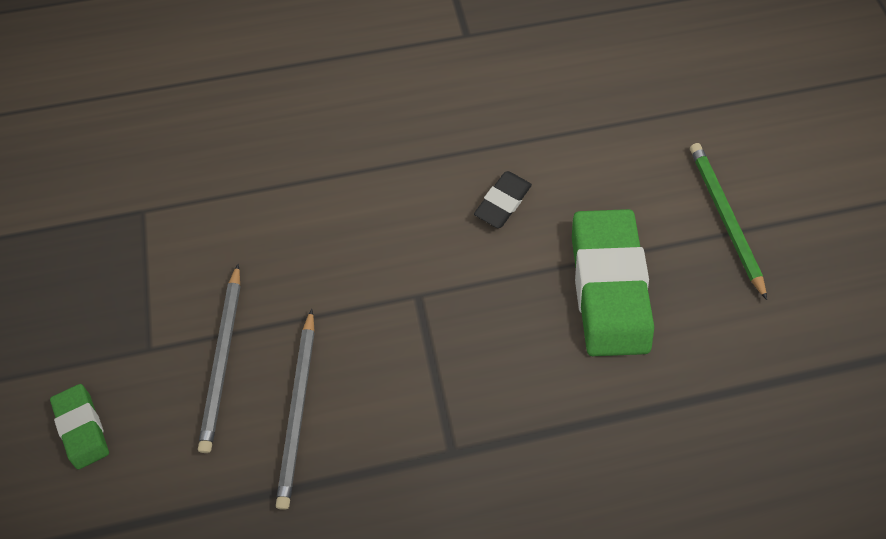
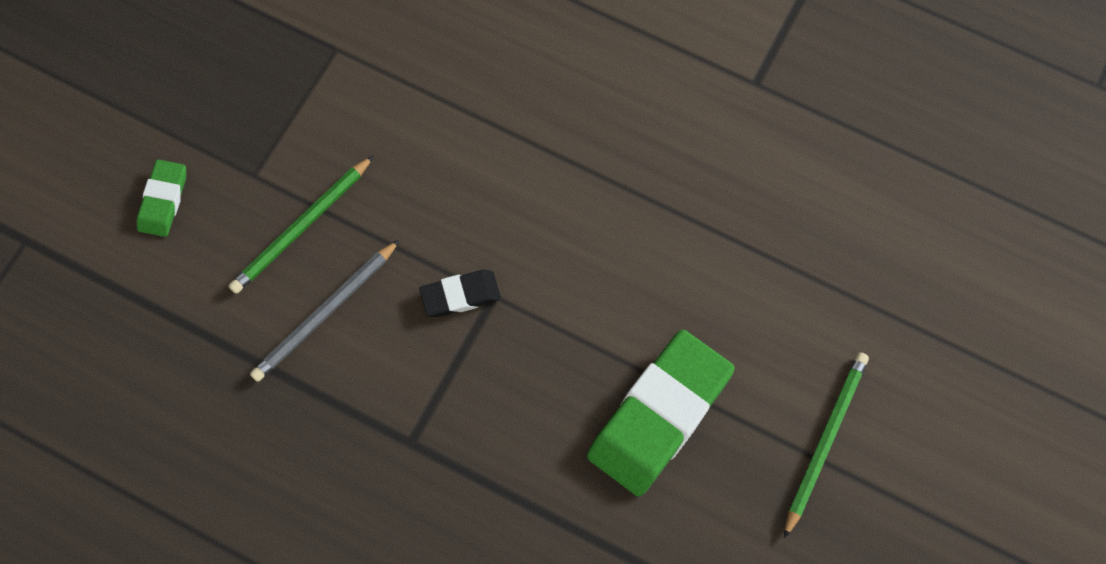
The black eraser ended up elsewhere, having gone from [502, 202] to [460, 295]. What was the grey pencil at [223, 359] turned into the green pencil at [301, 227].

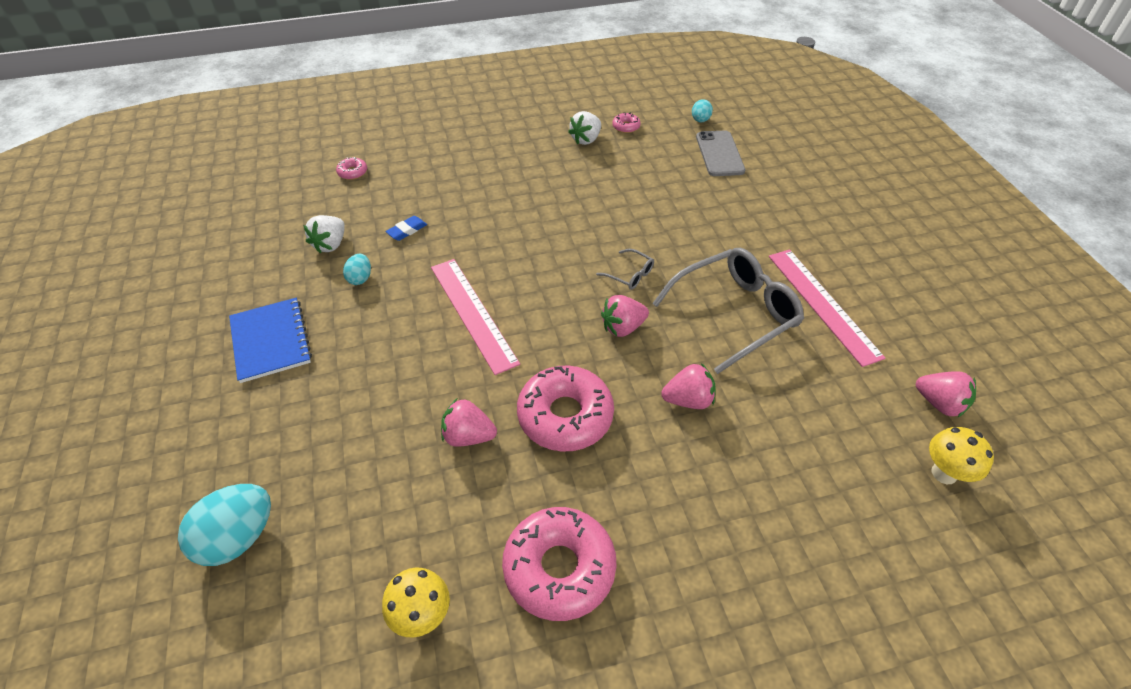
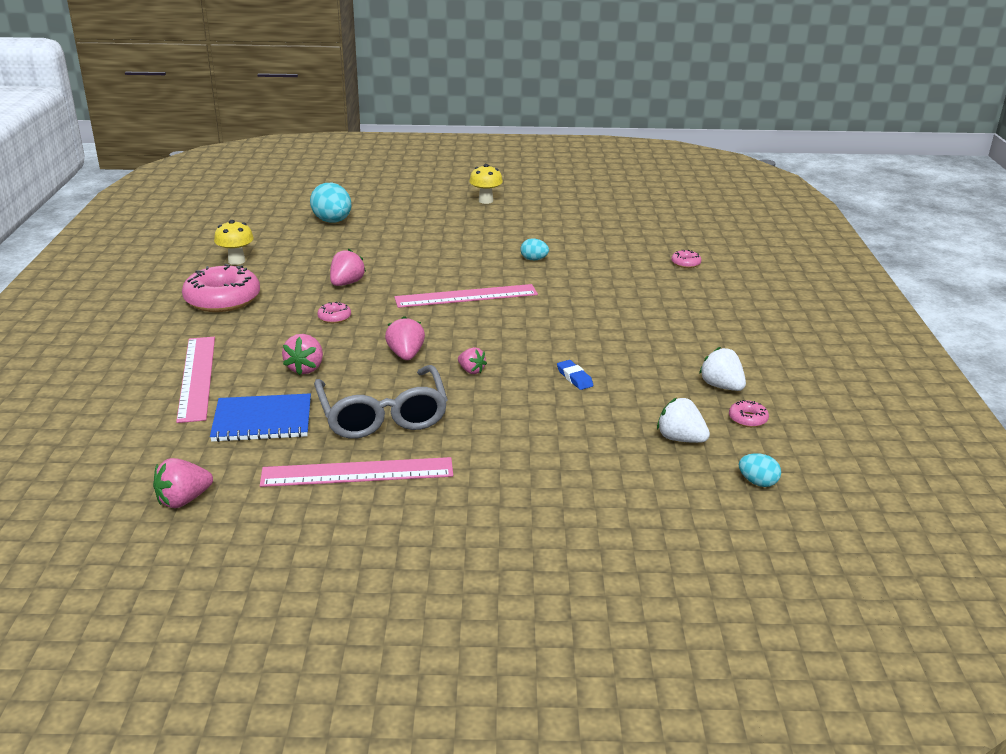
The second view lost the grey phone at [719, 154]. The second view gained the pink ruler at [196, 377]. The blue notebook ended up elsewhere, having gone from [271, 341] to [262, 420]. The white strawberry ended up elsewhere, having gone from [330, 244] to [680, 439]. The blue eraser ended up elsewhere, having gone from [407, 230] to [574, 378]. The yellow mushroom ended up elsewhere, having gone from [944, 473] to [485, 201]. Where the grey glasses stood at [629, 274], the pink strawberry came to stand at [471, 371]. The size of the pink donut at [565, 416] changed by a factor of 0.43.

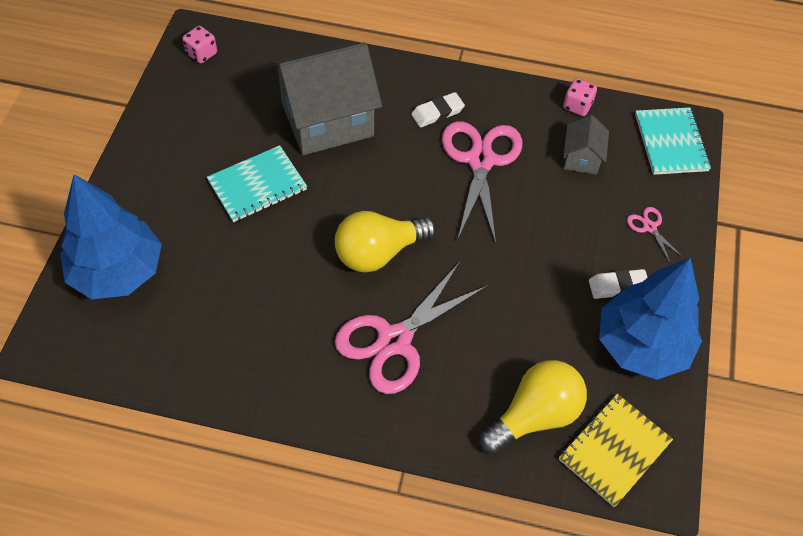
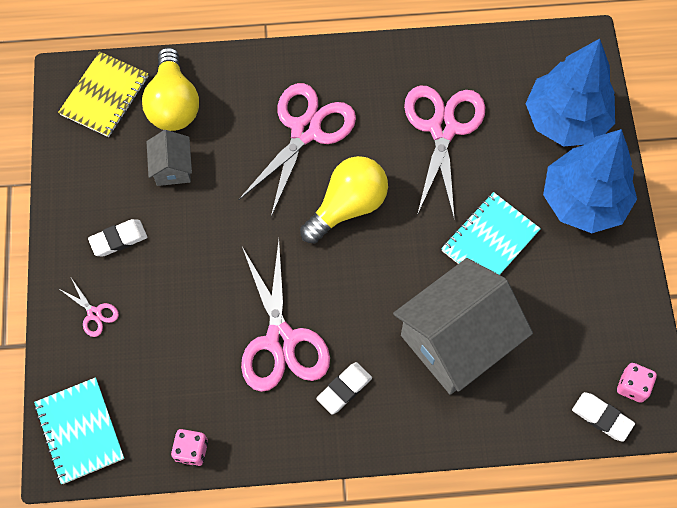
The second view gained the pink scissors at [443, 128]. The second view gained the white eraser at [602, 417]. The grey house ended up elsewhere, having gone from [581, 158] to [172, 168]. The blue tree ended up elsewhere, having gone from [641, 345] to [583, 201]. The yellow light bulb at [534, 415] ended up facing another way, 45 degrees counterclockwise from before.

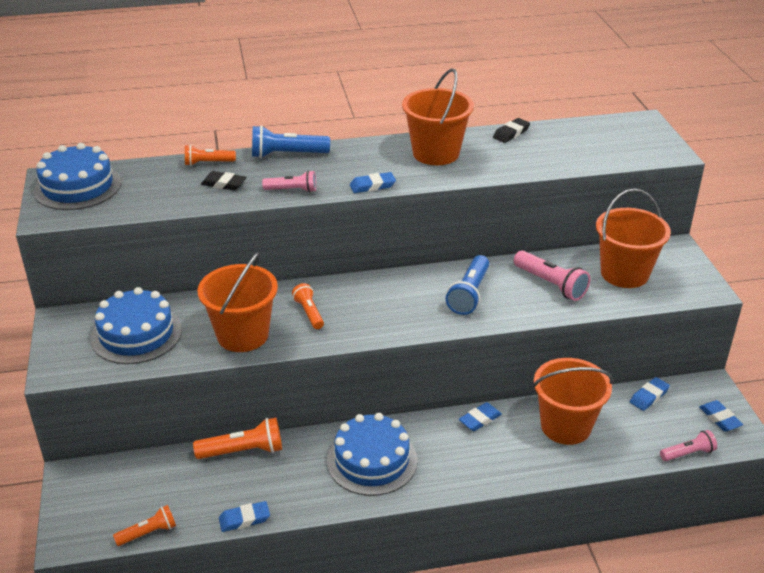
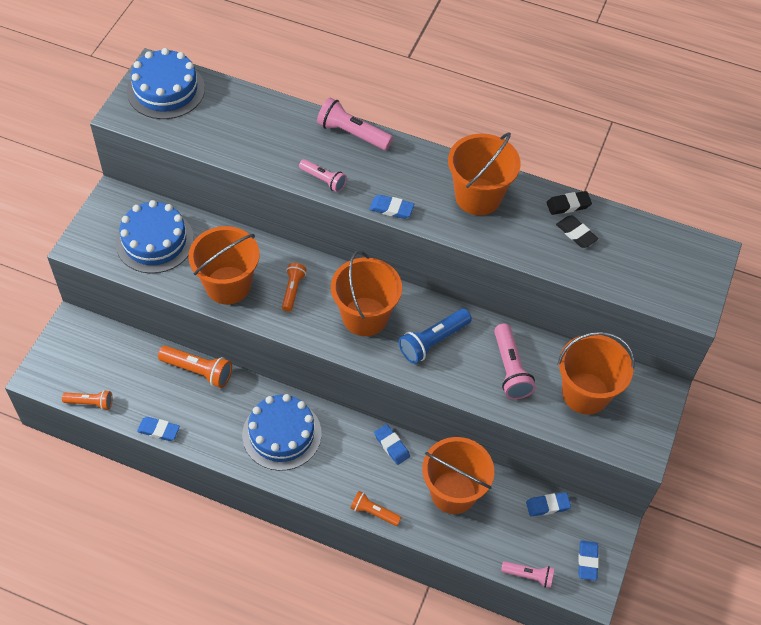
The second view gained the orange bucket at [365, 316]. The orange flashlight ended up elsewhere, having gone from [208, 163] to [374, 512]. The black eraser ended up elsewhere, having gone from [224, 184] to [576, 233]. What was the blue flashlight at [287, 154] turned into the pink flashlight at [352, 134]. The blue eraser at [480, 419] ended up facing another way, 60 degrees clockwise from before.

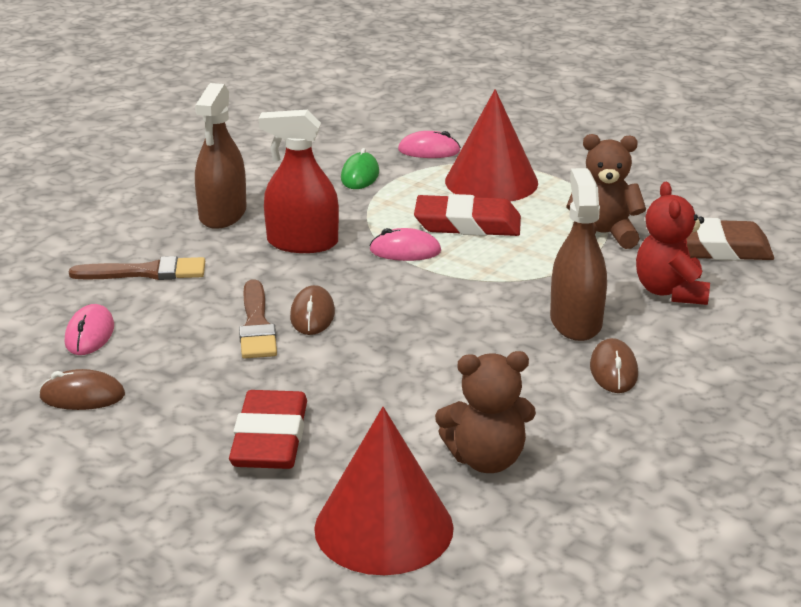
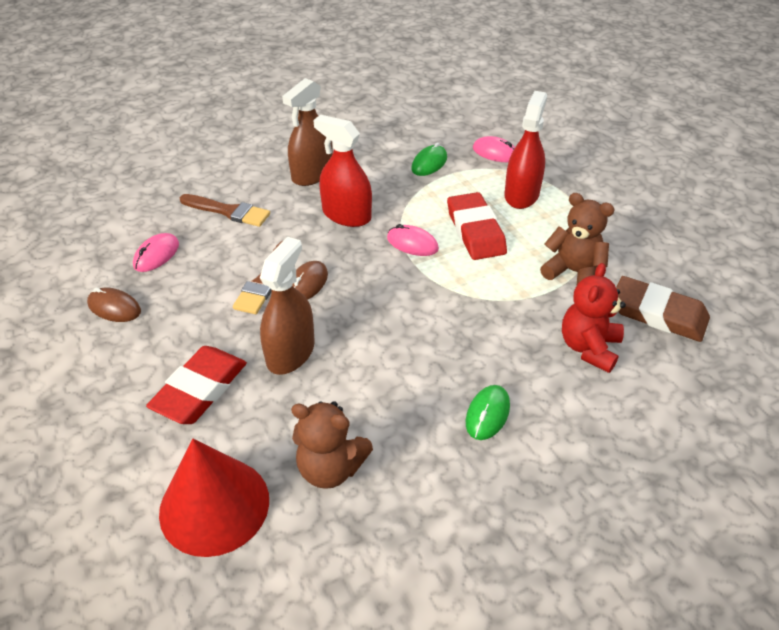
The brown spray bottle ended up elsewhere, having gone from [575, 322] to [290, 353]. Where the red cone stood at [491, 181], the red spray bottle came to stand at [521, 195]. What was the brown mouse at [613, 370] turned into the green mouse at [487, 414]. The red eraser at [467, 224] ended up facing another way, 45 degrees clockwise from before.

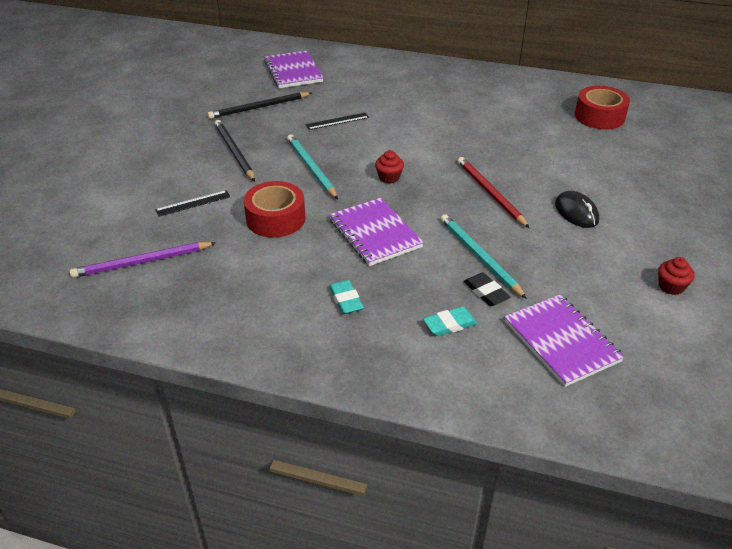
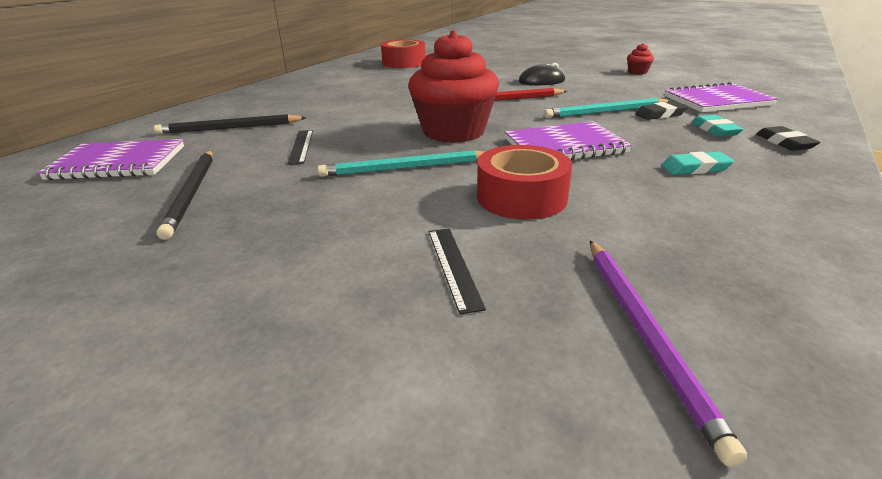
The second view gained the black eraser at [784, 143]. The black pencil ended up elsewhere, having gone from [234, 152] to [229, 128]. The size of the red cupcake at [389, 177] changed by a factor of 2.48.

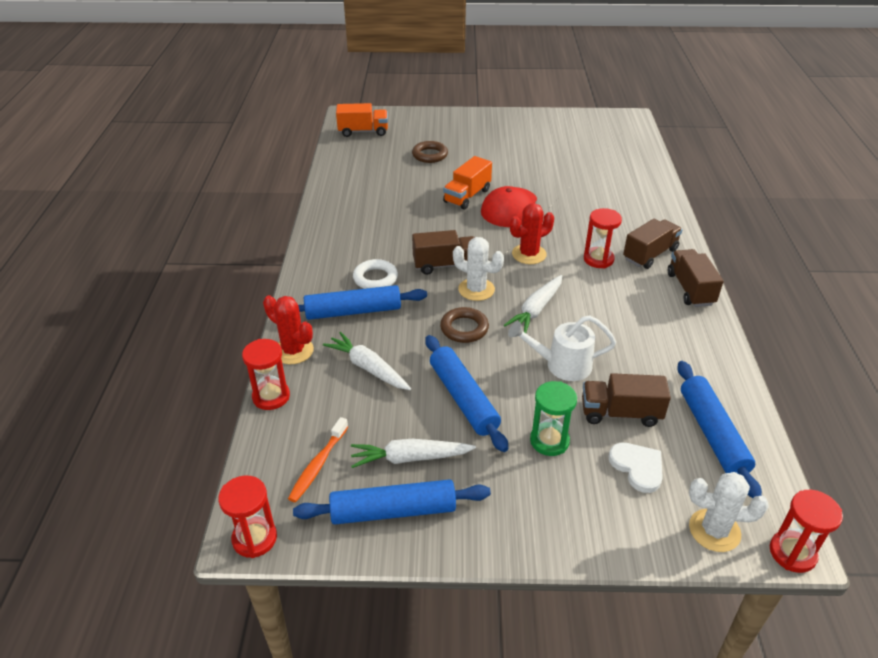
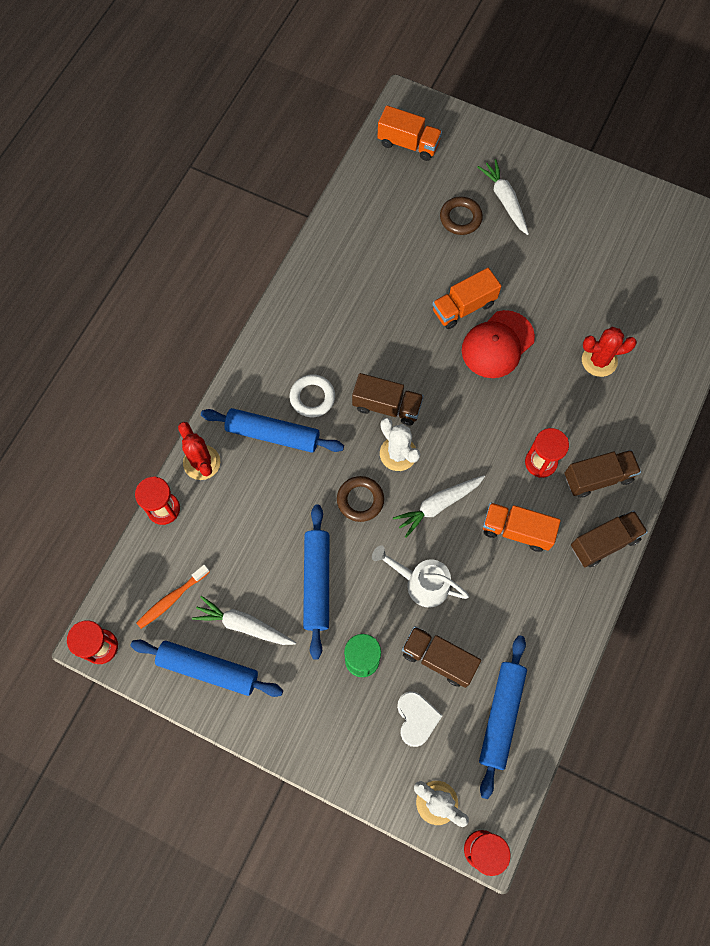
The second view gained the orange truck at [516, 530]. The white carrot ended up elsewhere, having gone from [368, 368] to [504, 200]. The red cactus ended up elsewhere, having gone from [529, 254] to [599, 360]. The brown truck at [690, 289] ended up facing another way, 45 degrees clockwise from before.

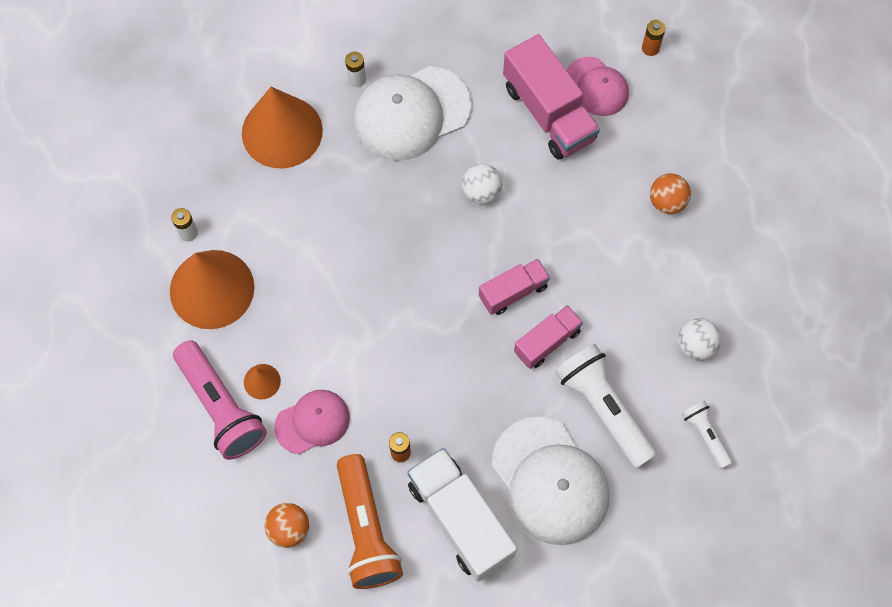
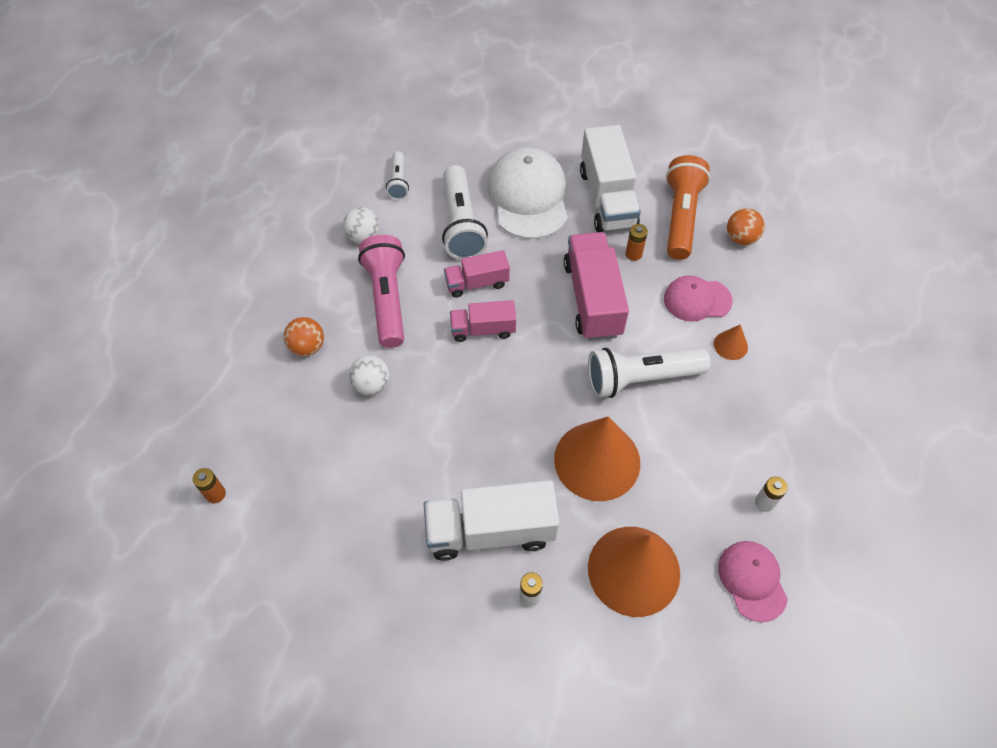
The second view gained the white flashlight at [641, 378]. The orange cone ended up elsewhere, having gone from [212, 289] to [597, 460]. The pink flashlight ended up elsewhere, having gone from [221, 407] to [387, 299]. The white ball ended up elsewhere, having gone from [481, 192] to [372, 385]. The pink truck ended up elsewhere, having gone from [548, 113] to [592, 299]. The pink cap ended up elsewhere, having gone from [596, 87] to [752, 580]. Where the white cap stood at [411, 113], the white truck came to stand at [490, 531].

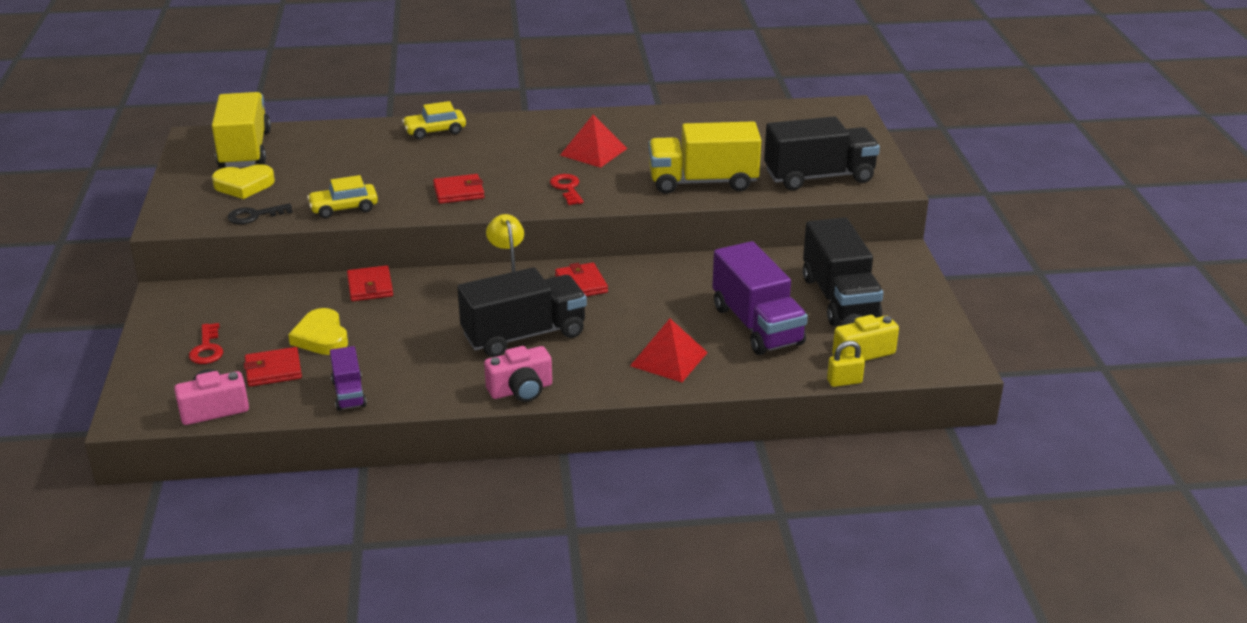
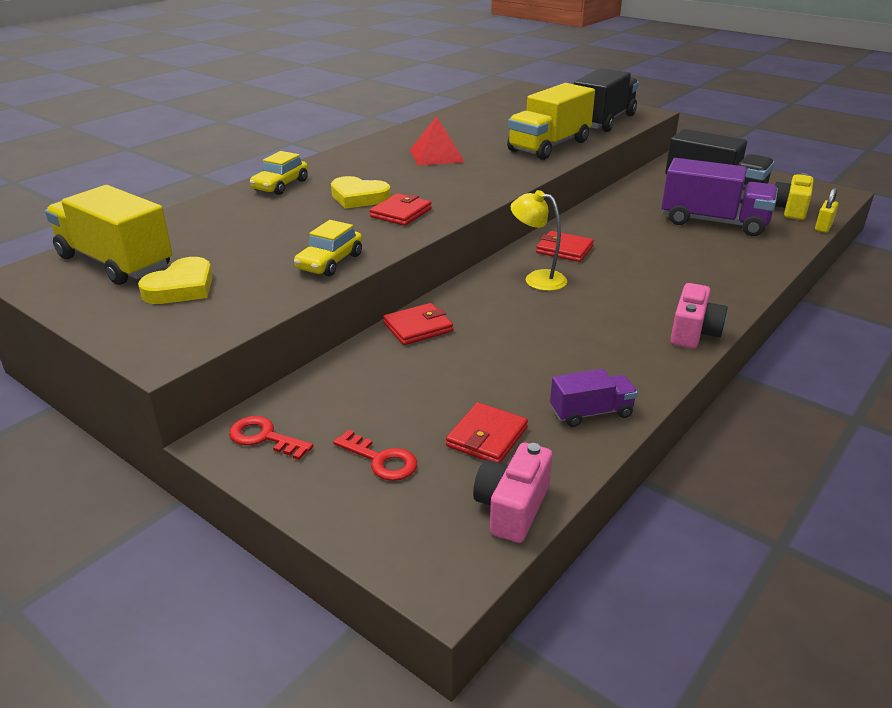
The second view lost the black key at [254, 216]. The second view lost the black truck at [524, 335]. The second view lost the red pyramid at [668, 359]. The yellow heart ended up elsewhere, having gone from [321, 337] to [358, 197]. The red key ended up elsewhere, having gone from [567, 188] to [264, 437]. The purple truck at [349, 393] ended up facing another way, 45 degrees counterclockwise from before. The red wallet at [370, 287] ended up facing another way, 60 degrees counterclockwise from before.

